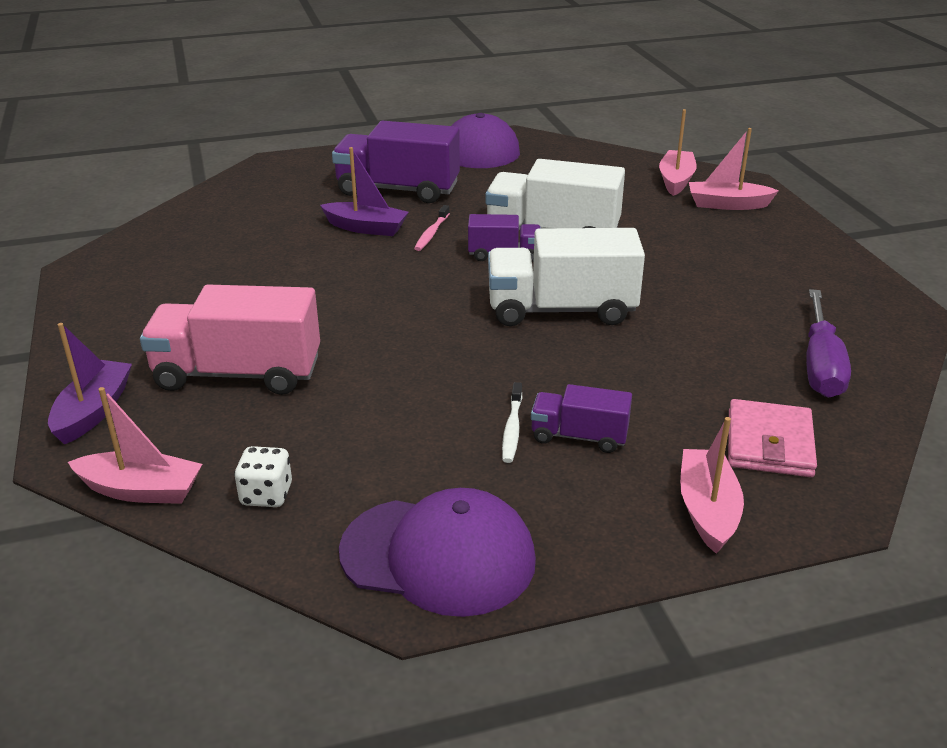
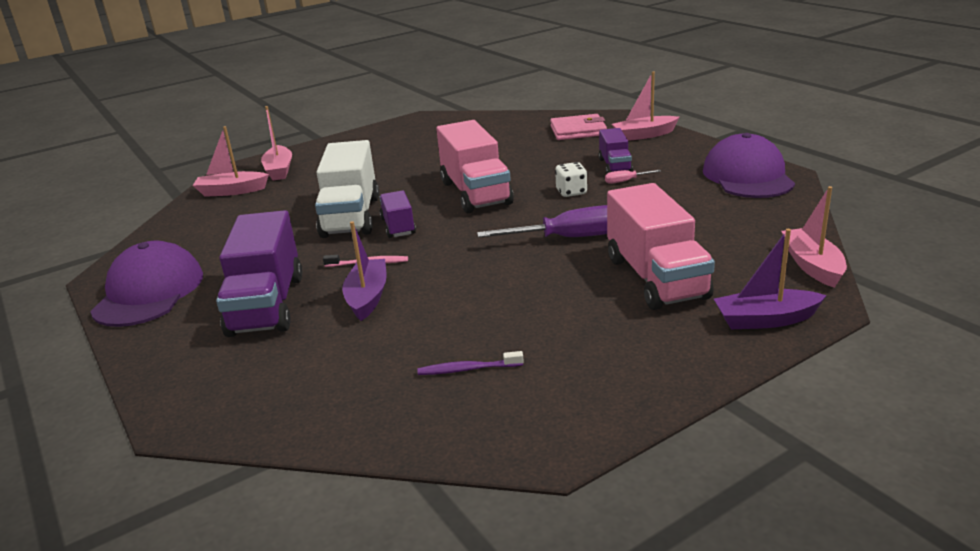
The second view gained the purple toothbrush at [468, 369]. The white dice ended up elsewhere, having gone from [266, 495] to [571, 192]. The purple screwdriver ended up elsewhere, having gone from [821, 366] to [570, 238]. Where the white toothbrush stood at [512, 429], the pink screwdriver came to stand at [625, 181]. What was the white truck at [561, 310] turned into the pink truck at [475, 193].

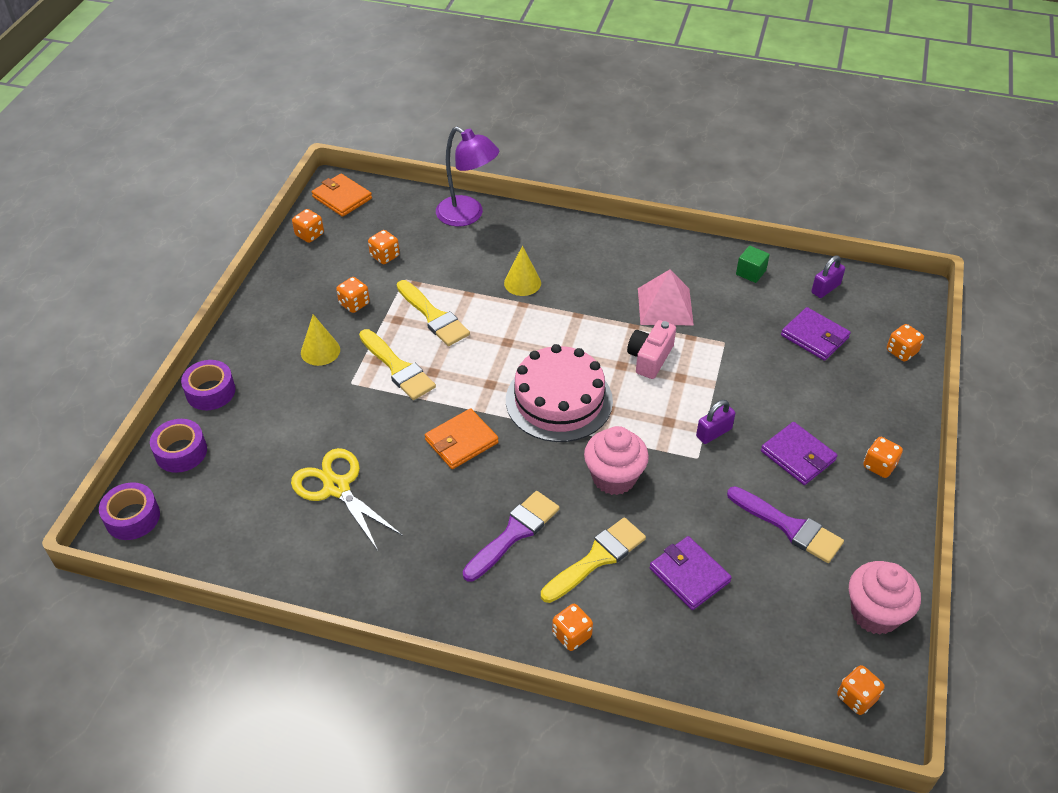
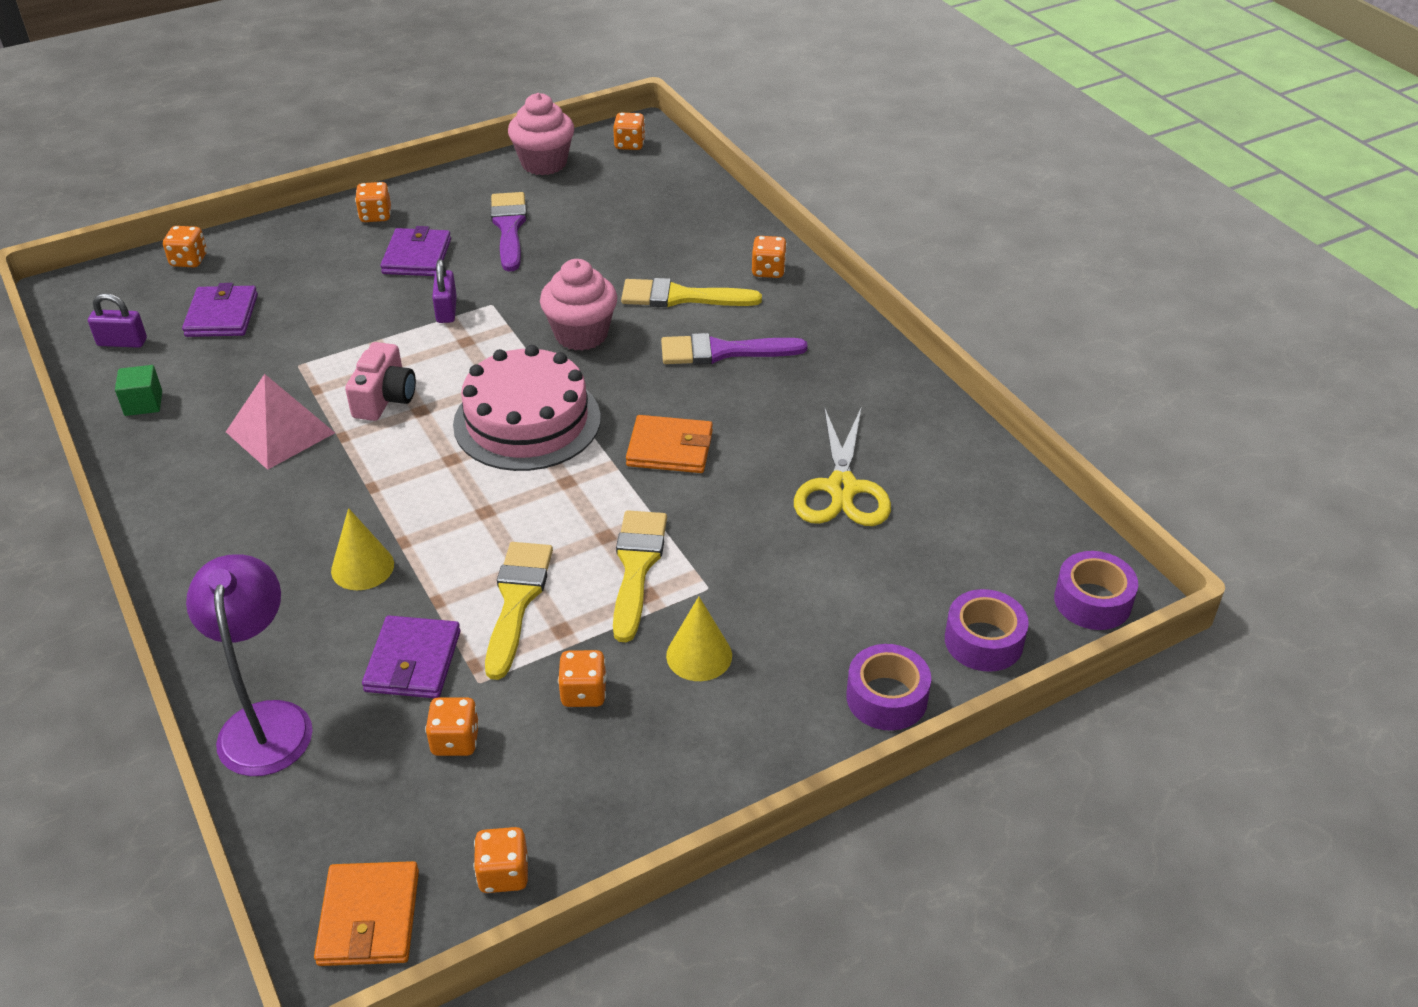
The purple wallet ended up elsewhere, having gone from [689, 575] to [413, 661]. The pink camera at [650, 358] ended up facing another way, 60 degrees counterclockwise from before. The purple padlock at [713, 432] ended up facing another way, 75 degrees clockwise from before.

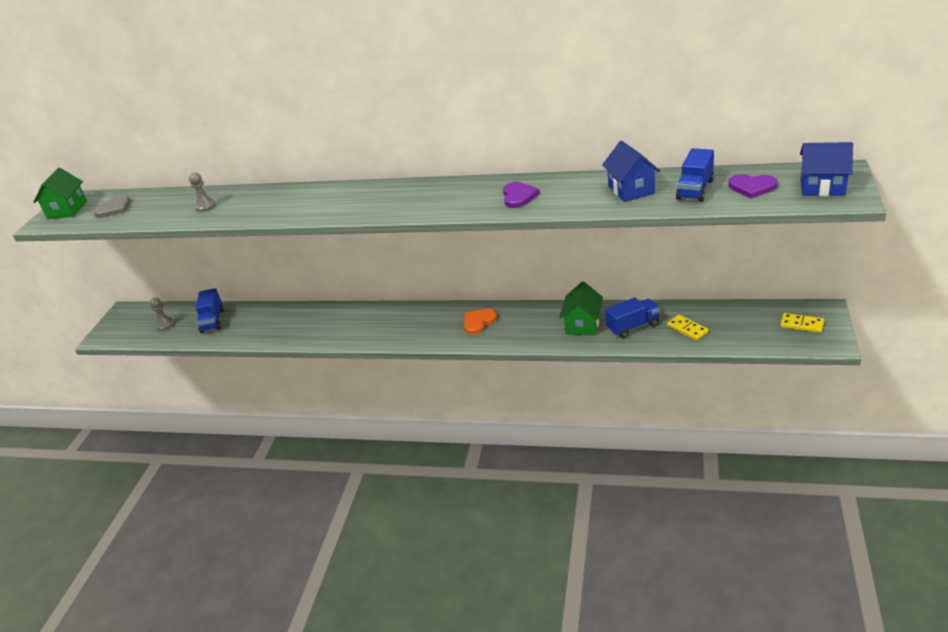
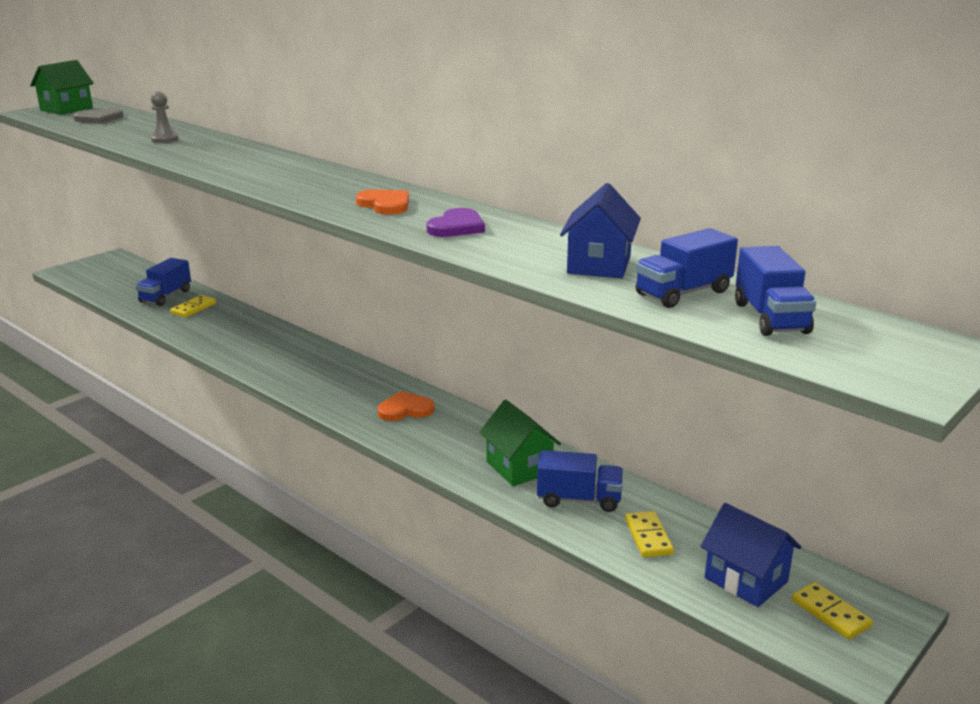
The second view lost the grey pawn at [165, 325]. The second view gained the yellow domino at [193, 308]. The second view gained the orange heart at [385, 204]. The blue house ended up elsewhere, having gone from [822, 187] to [746, 580]. Where the purple heart stood at [752, 187], the blue truck came to stand at [770, 318]. The green house at [582, 324] ended up facing another way, 75 degrees counterclockwise from before.

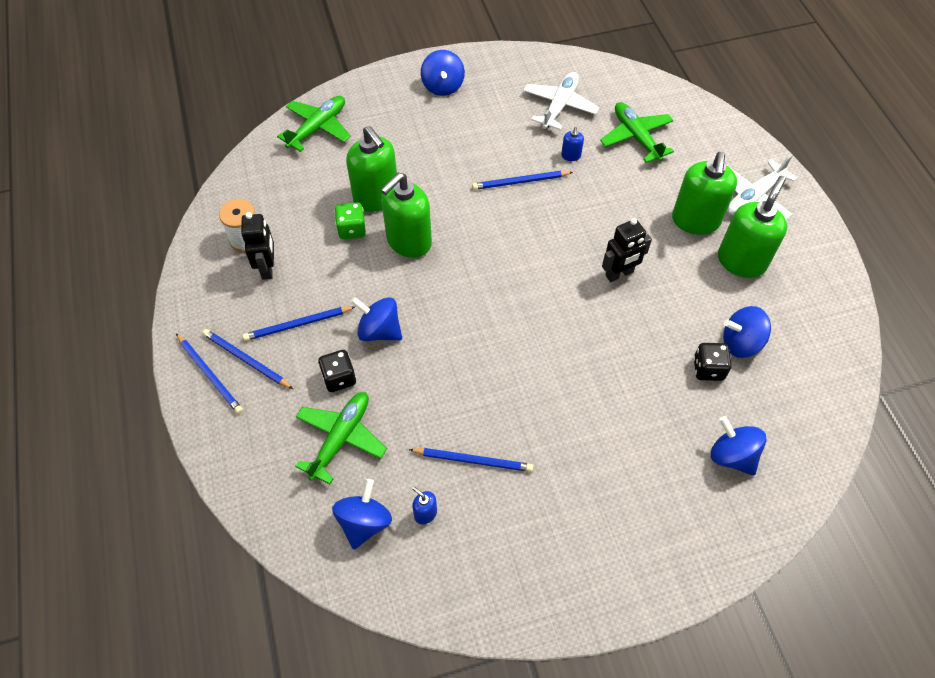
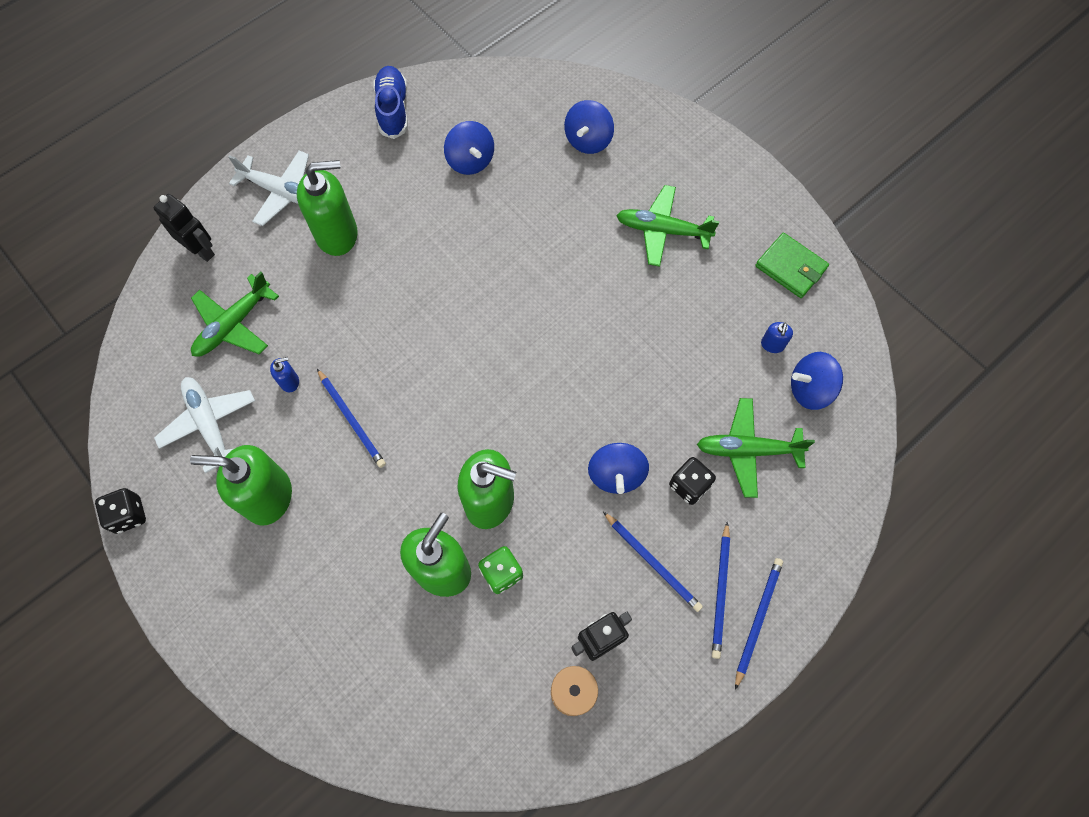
The second view lost the blue pencil at [473, 460]. The second view lost the blue spinning top at [443, 86]. The second view gained the blue shoe at [393, 109]. The second view gained the green wallet at [790, 267]. The green plane ended up elsewhere, having gone from [318, 127] to [662, 230]. The black robot ended up elsewhere, having gone from [619, 274] to [201, 250]. The black dice ended up elsewhere, having gone from [708, 369] to [129, 515]. The green soap dispenser ended up elsewhere, having gone from [741, 261] to [268, 497]. The white plane at [559, 106] ended up facing another way, 60 degrees clockwise from before.

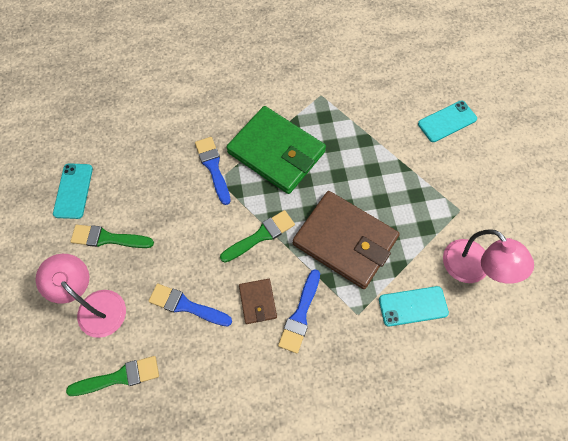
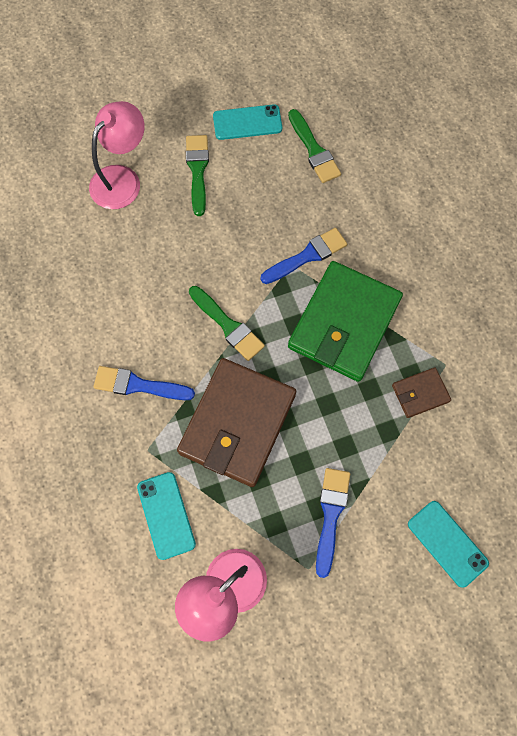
The green brush ended up elsewhere, having gone from [119, 377] to [314, 150]. The blue brush ended up elsewhere, having gone from [186, 305] to [331, 515]. The brown wallet ended up elsewhere, having gone from [258, 302] to [420, 393].

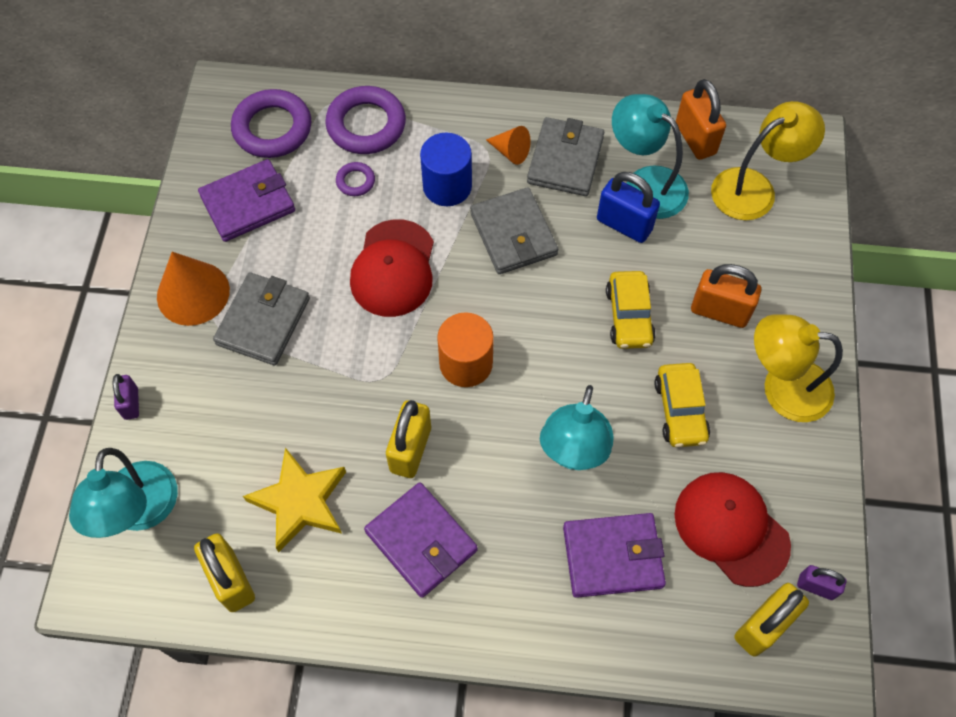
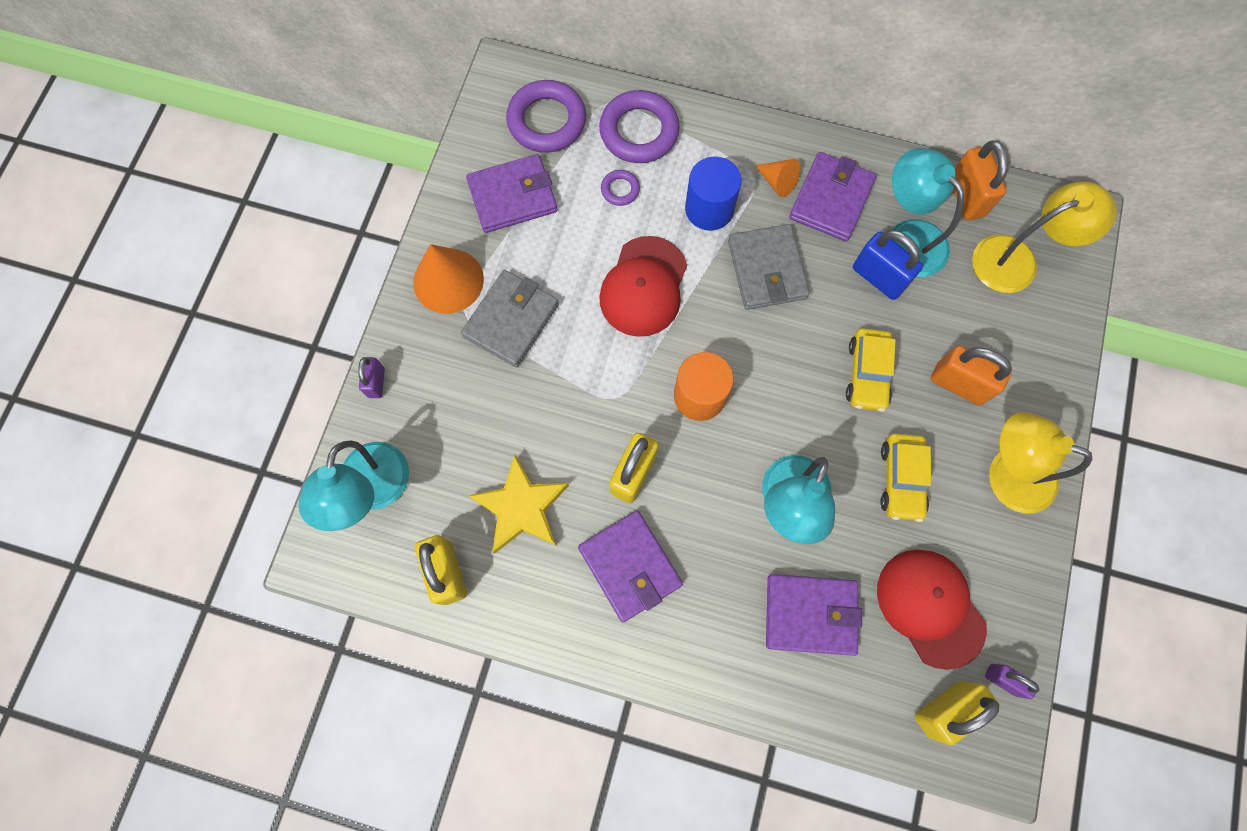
What was the grey wallet at [565, 160] turned into the purple wallet at [830, 199].

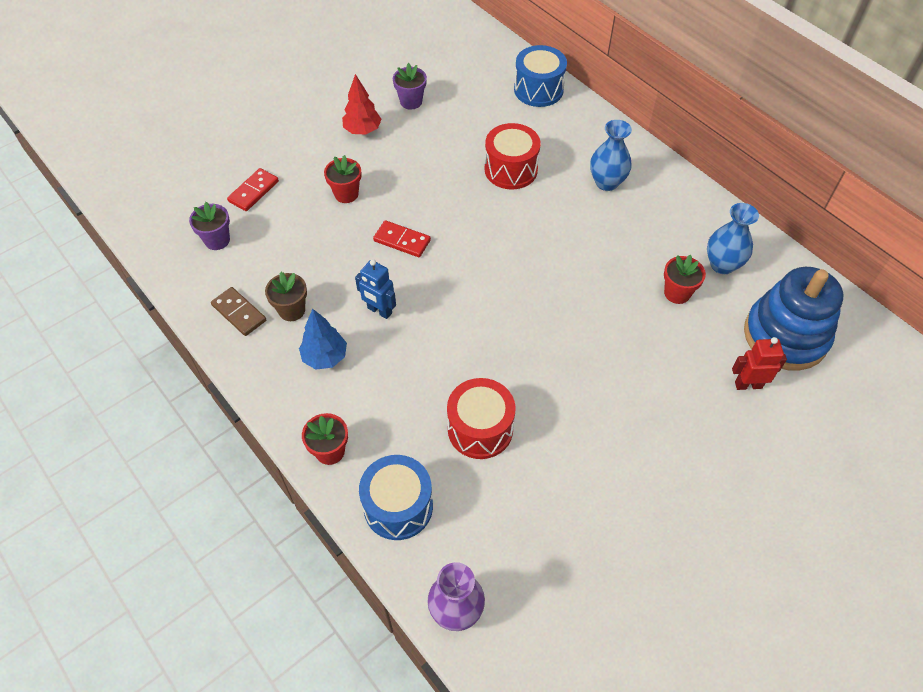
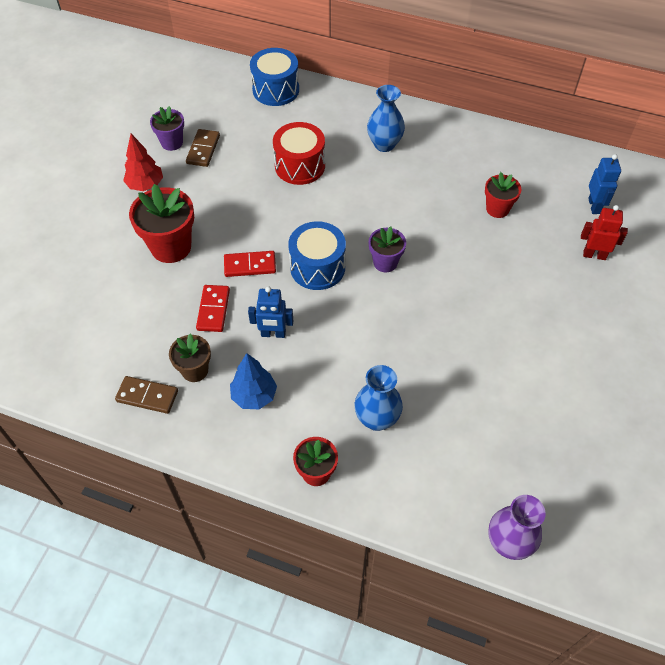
The second view lost the red drum at [480, 429]. The second view gained the brown domino at [203, 149]. The purple flower pot ended up elsewhere, having gone from [217, 240] to [385, 262]. The red domino ended up elsewhere, having gone from [254, 191] to [213, 310]. The blue drum ended up elsewhere, having gone from [398, 506] to [317, 267]. The blue vase ended up elsewhere, having gone from [722, 265] to [377, 419]. Where the blue stacking toy stood at [785, 336], the blue robot came to stand at [594, 206]. The red robot at [748, 384] ended up facing another way, 45 degrees clockwise from before. The size of the red flower pot at [346, 194] changed by a factor of 1.68.

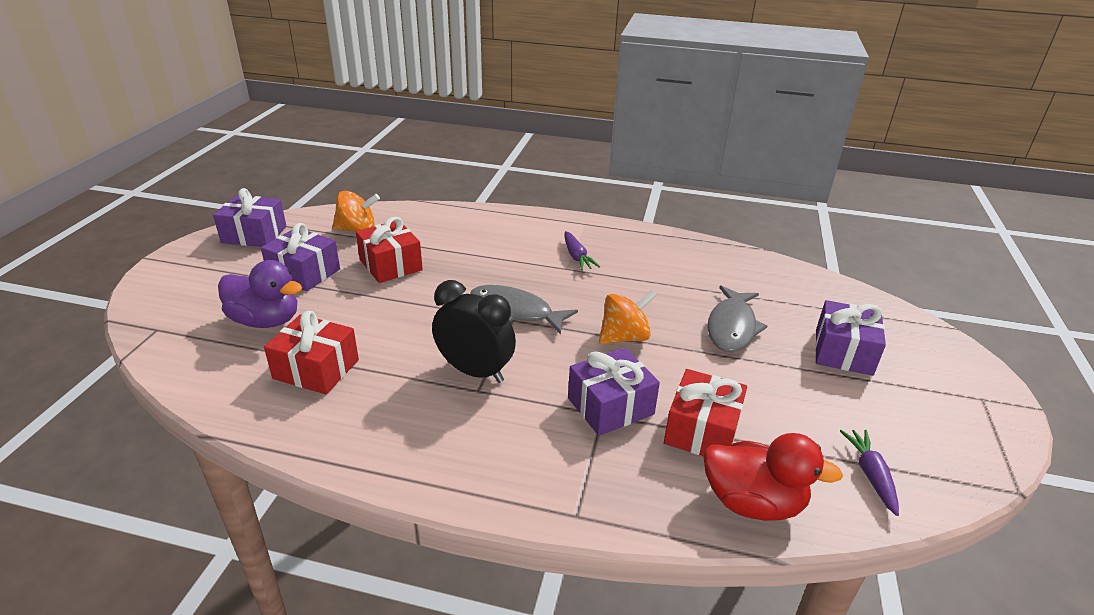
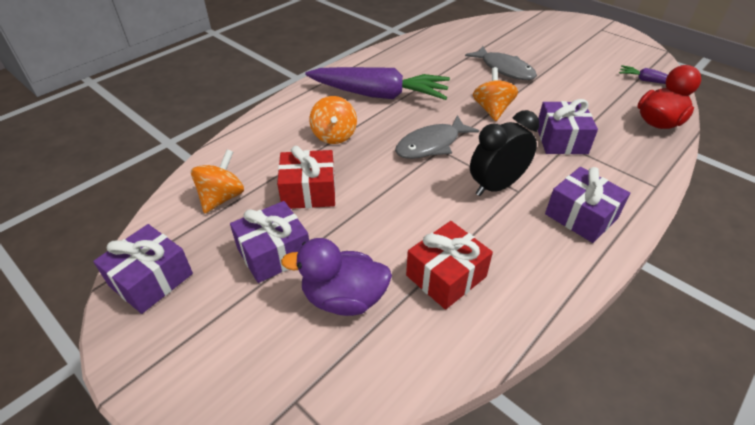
The second view lost the red gift at [702, 430]. The second view gained the orange spinning top at [334, 135]. The purple gift ended up elsewhere, having gone from [843, 352] to [581, 216]. The purple duck at [266, 321] ended up facing another way, 135 degrees counterclockwise from before. The size of the purple carrot at [576, 257] changed by a factor of 2.32.

